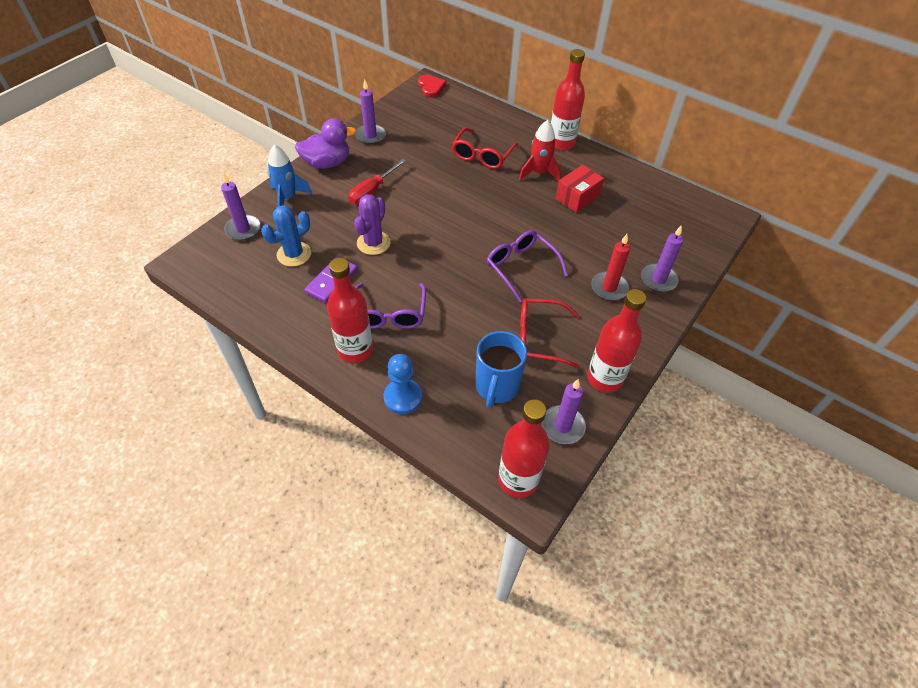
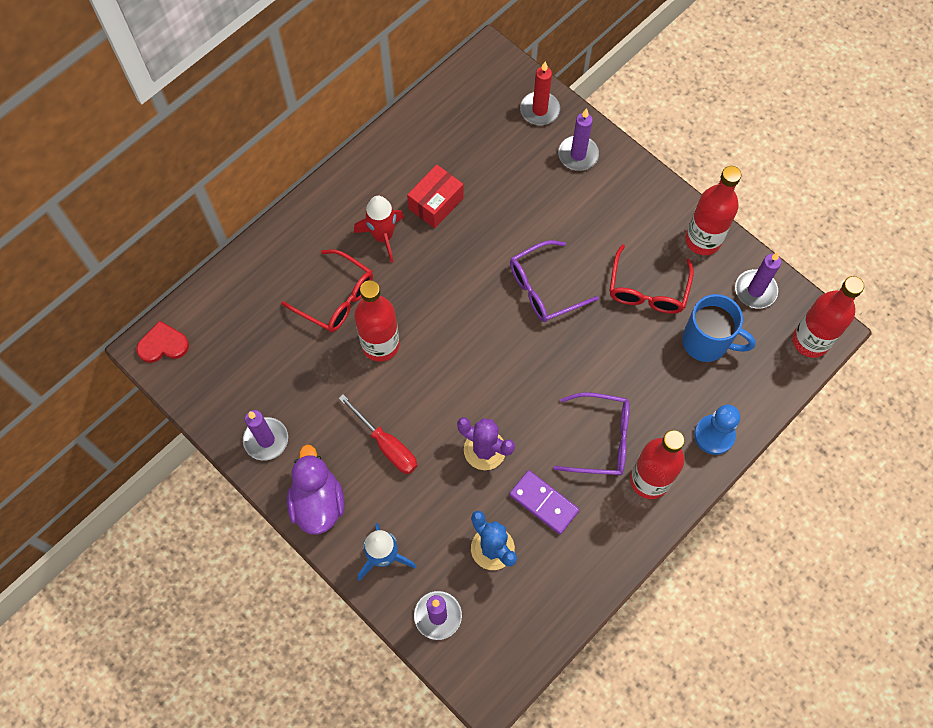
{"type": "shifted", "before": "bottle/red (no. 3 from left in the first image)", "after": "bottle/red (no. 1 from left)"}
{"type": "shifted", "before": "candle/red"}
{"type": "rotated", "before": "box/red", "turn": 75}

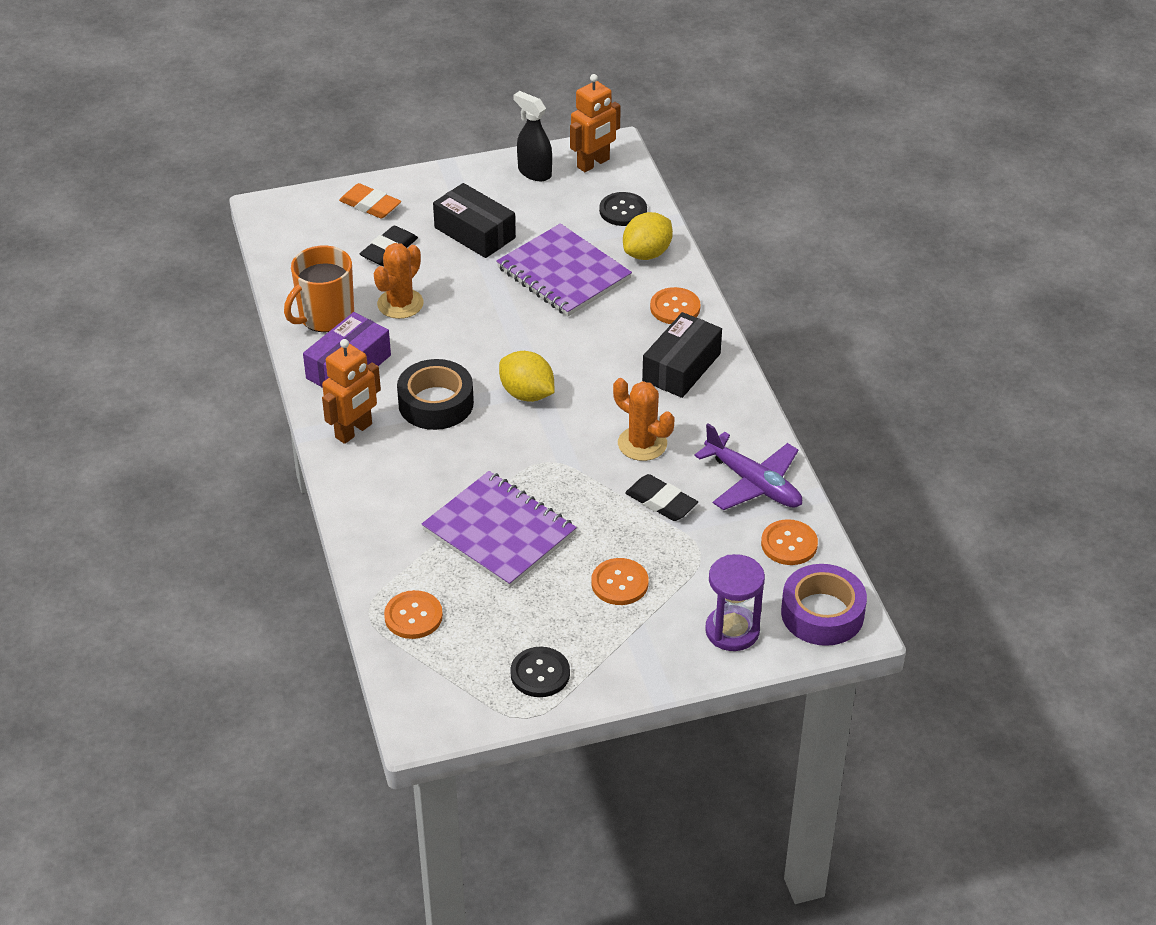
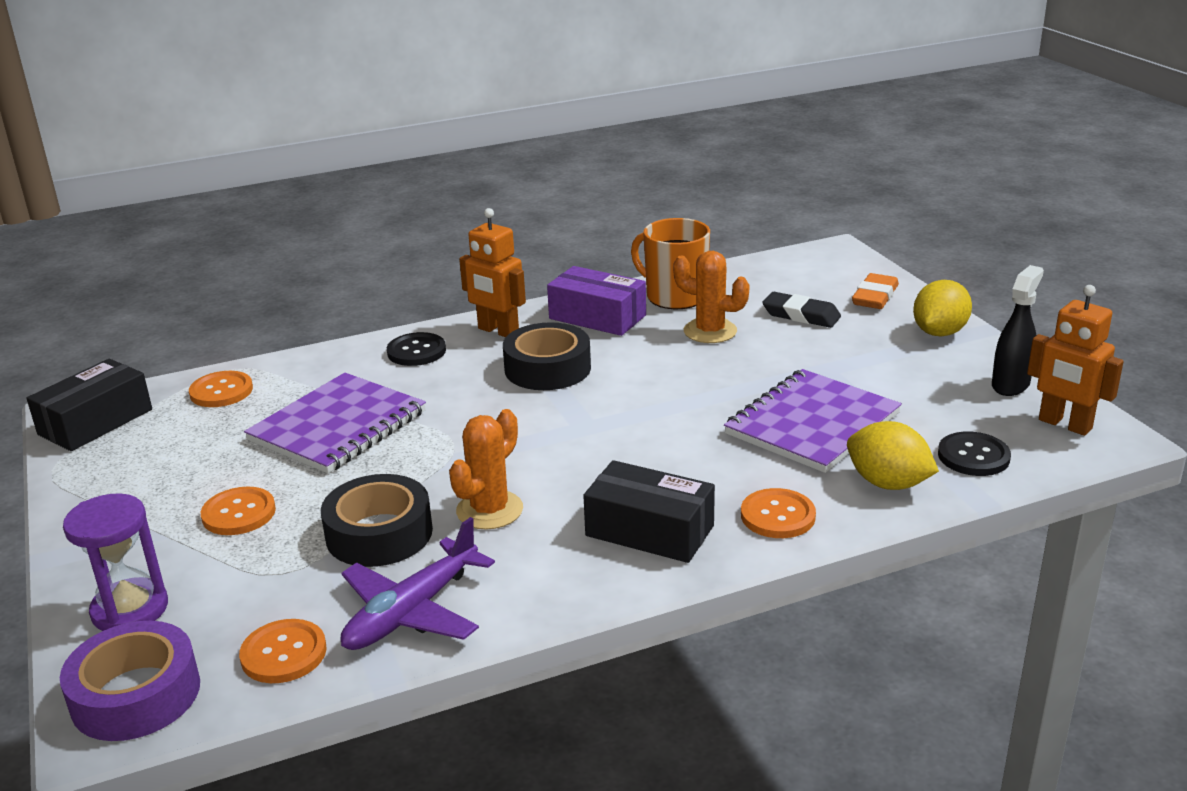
{"type": "shifted", "before": "box/black (no. 1 from left)"}
{"type": "shifted", "before": "lemon/yellow (no. 1 from left in the first image)", "after": "lemon/yellow (no. 2 from left)"}
{"type": "shifted", "before": "button/black (no. 1 from left)"}
{"type": "swapped", "before": "eraser/black (no. 2 from left)", "after": "tape/black (no. 1 from left)"}

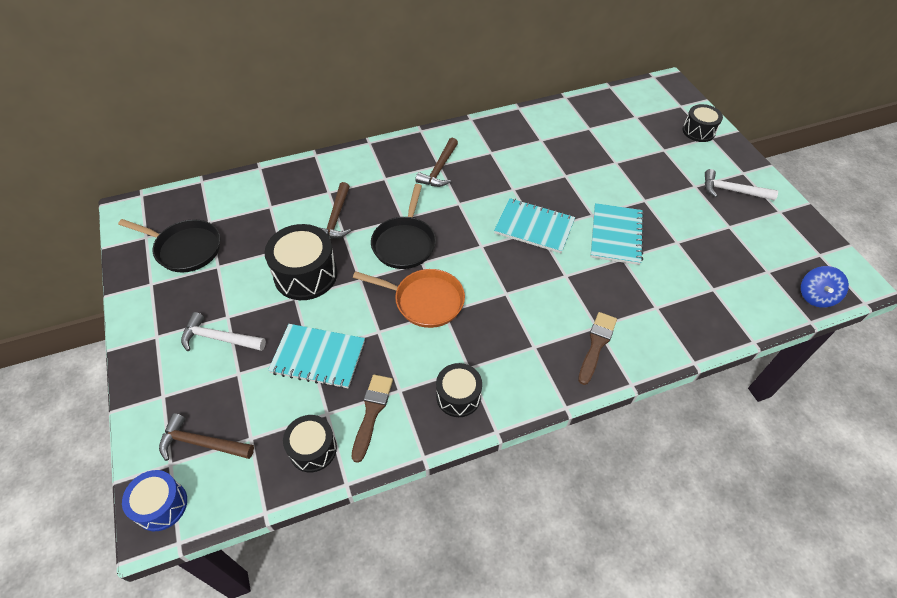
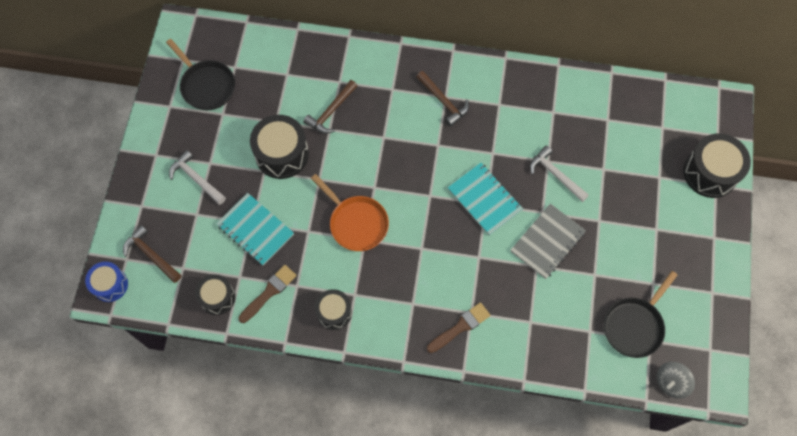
{"type": "shifted", "before": "pan/black (no. 2 from left)"}
{"type": "shifted", "before": "hammer/white (no. 2 from left)"}
{"type": "repainted", "before": "notebook/turquoise (no. 3 from left)", "after": "notebook/grey"}
{"type": "repainted", "before": "spinning top/blue", "after": "spinning top/grey"}
{"type": "rotated", "before": "hammer/brown (no. 3 from left)", "turn": -90}
{"type": "scaled", "before": "drum/black (no. 4 from left)", "scale": 1.61}

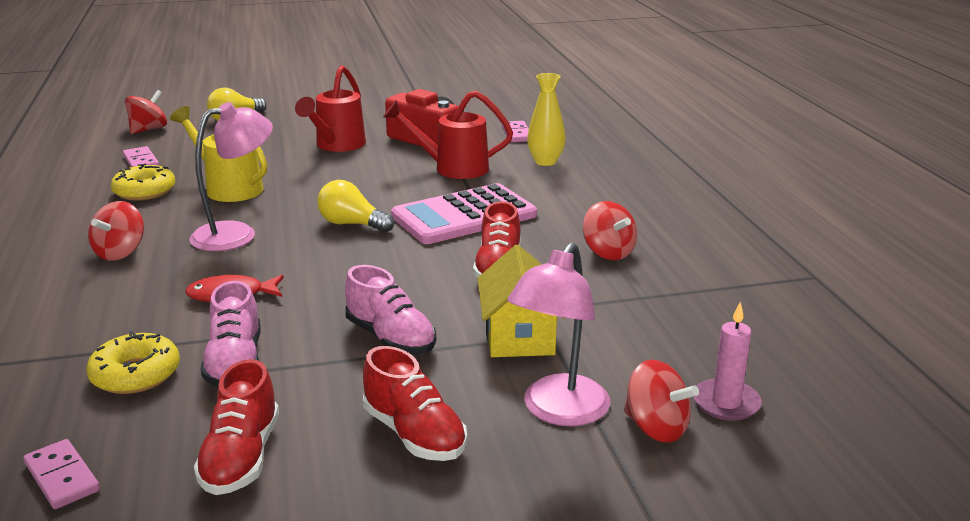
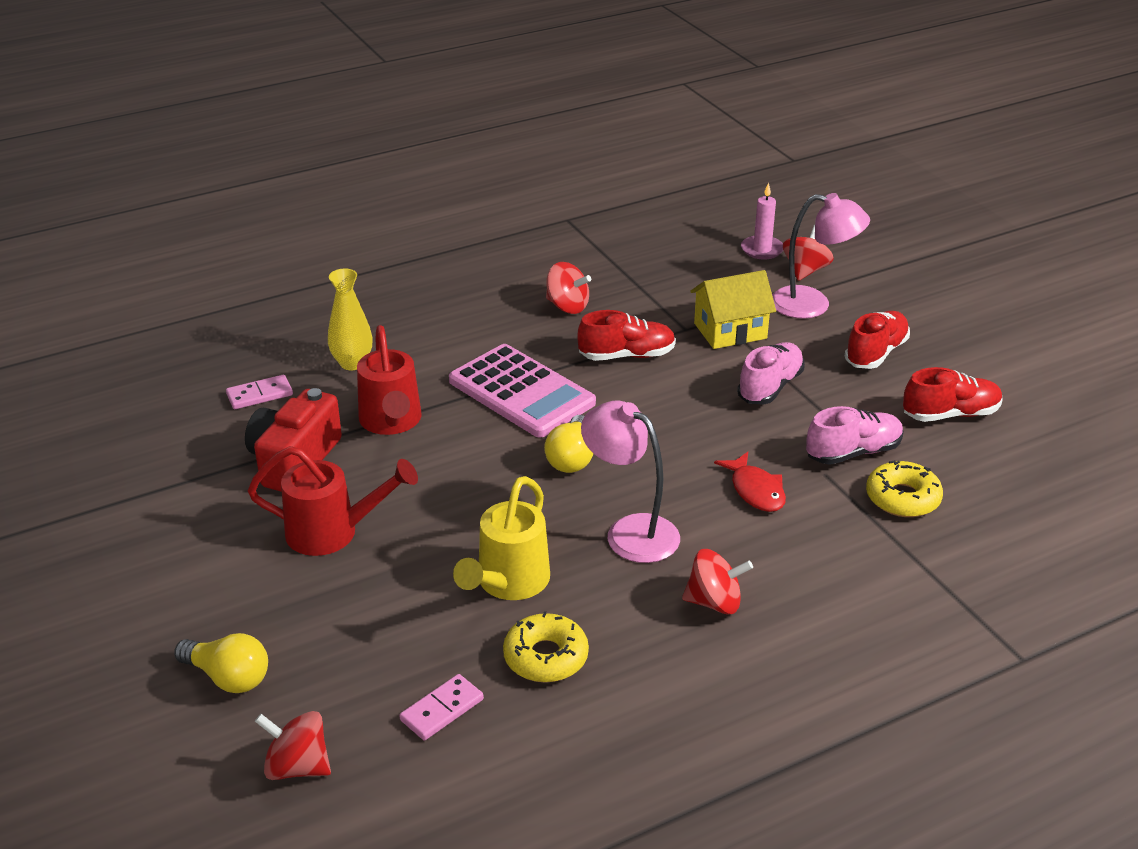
{"type": "gone", "before": "domino/pink (no. 1 from left)"}
{"type": "rotated", "before": "spinning top/red (no. 3 from left in the first image)", "turn": 75}

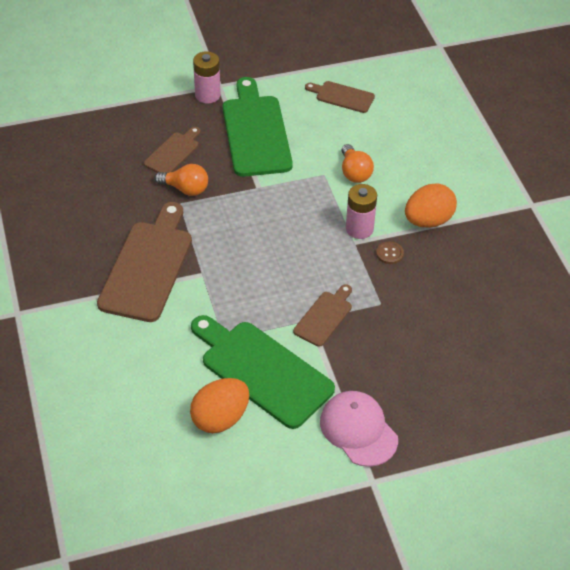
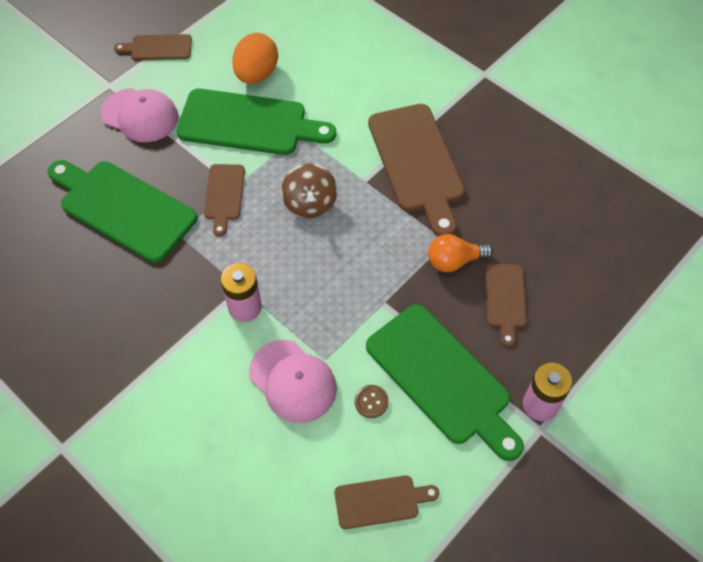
{"type": "gone", "before": "egg/orange (no. 2 from left)"}
{"type": "new", "after": "cutting board/green (no. 1 from left)"}
{"type": "new", "after": "cutting board/brown (no. 1 from left)"}
{"type": "new", "after": "spinning top/brown"}
{"type": "shifted", "before": "button/brown"}
{"type": "swapped", "before": "light bulb/orange (no. 2 from left)", "after": "cap/pink (no. 2 from left)"}

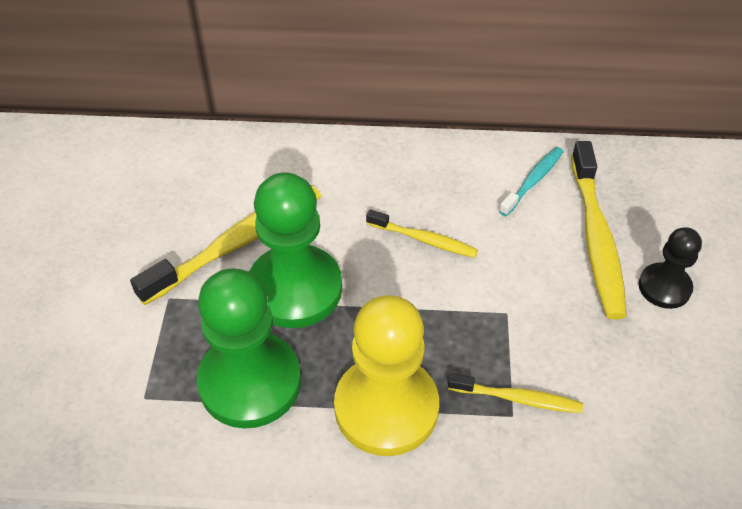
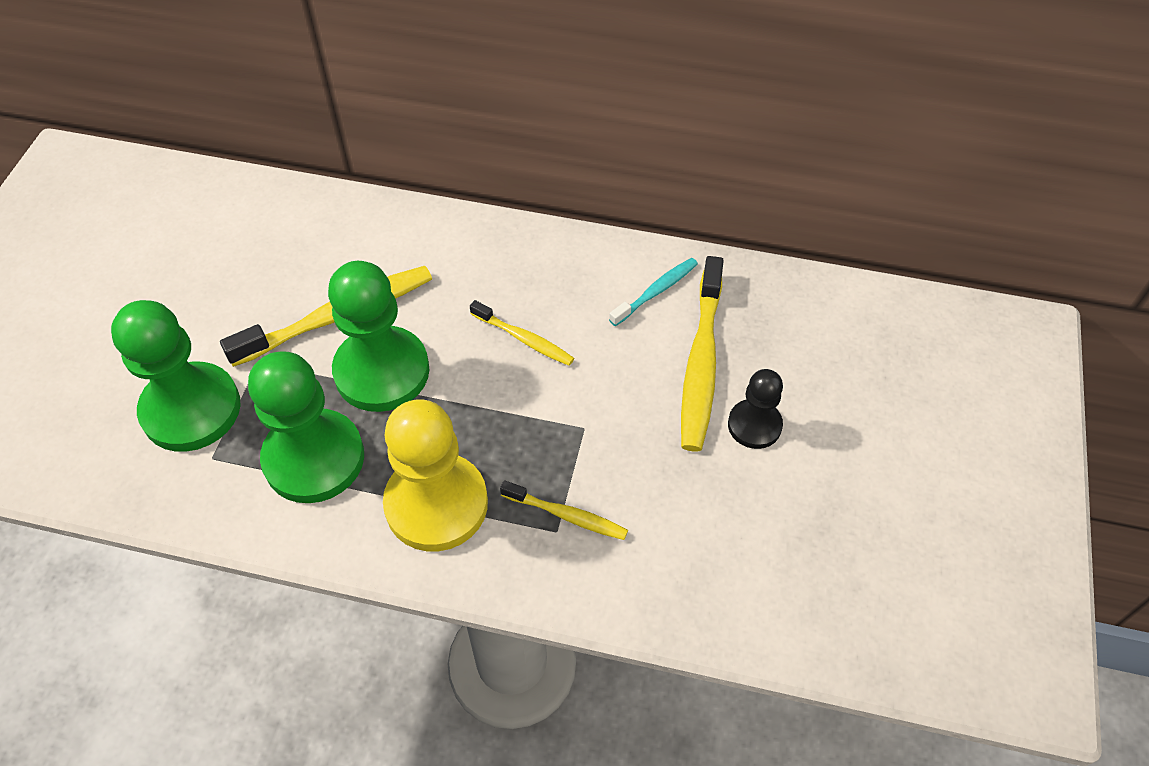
{"type": "new", "after": "pawn/green (no. 1 from left)"}

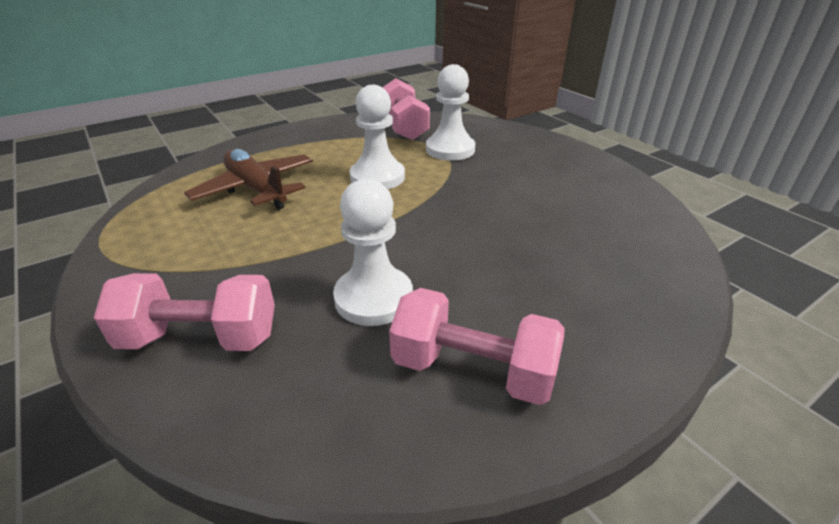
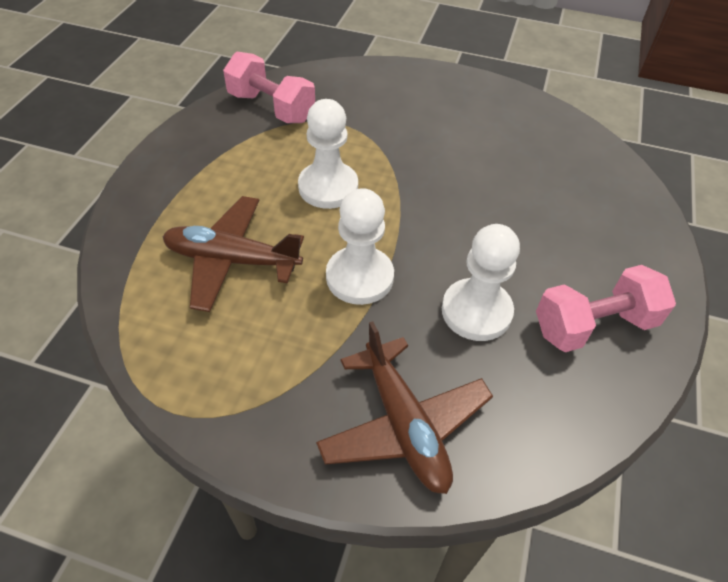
{"type": "shifted", "before": "pawn/white (no. 3 from left in the first image)", "after": "pawn/white (no. 2 from left)"}
{"type": "swapped", "before": "dumbbell/pink (no. 1 from left)", "after": "plane/brown (no. 2 from left)"}

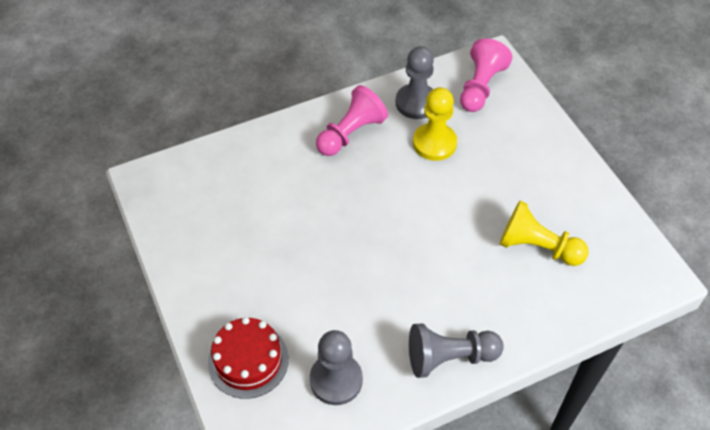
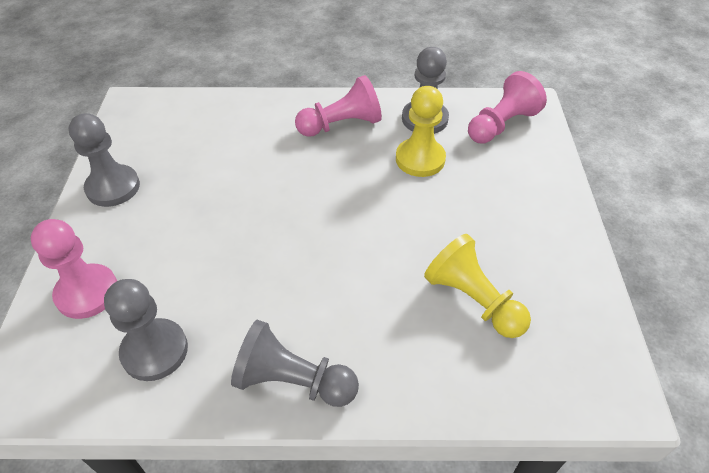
{"type": "new", "after": "pawn/grey (no. 1 from left)"}
{"type": "swapped", "before": "cake/red", "after": "pawn/pink (no. 1 from left)"}

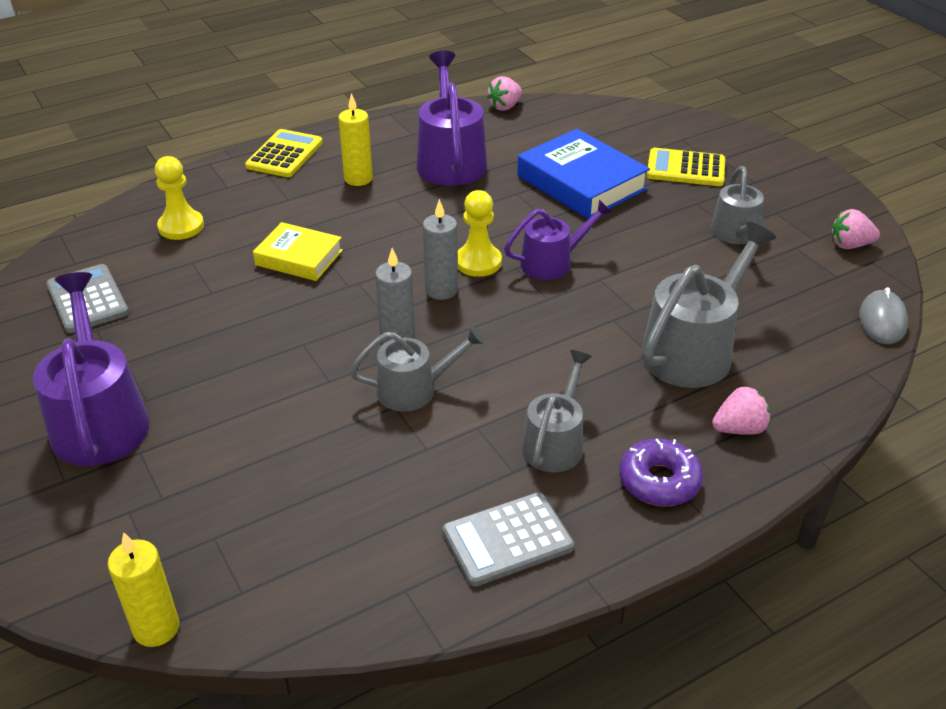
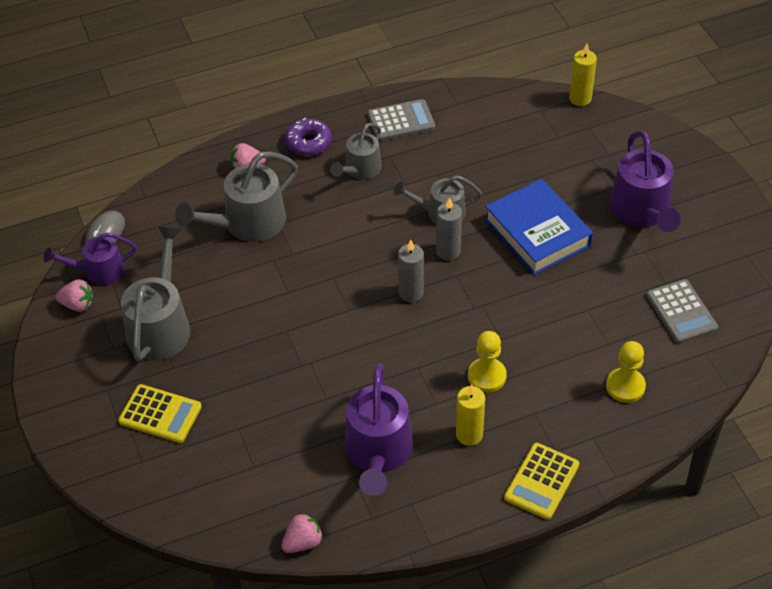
{"type": "gone", "before": "book/yellow"}
{"type": "shifted", "before": "pawn/yellow (no. 2 from left in the first image)", "after": "pawn/yellow (no. 1 from left)"}
{"type": "shifted", "before": "watering can/purple (no. 3 from left in the first image)", "after": "watering can/purple (no. 1 from left)"}
{"type": "shifted", "before": "book/blue"}
{"type": "scaled", "before": "watering can/grey (no. 4 from left in the first image)", "scale": 1.61}

